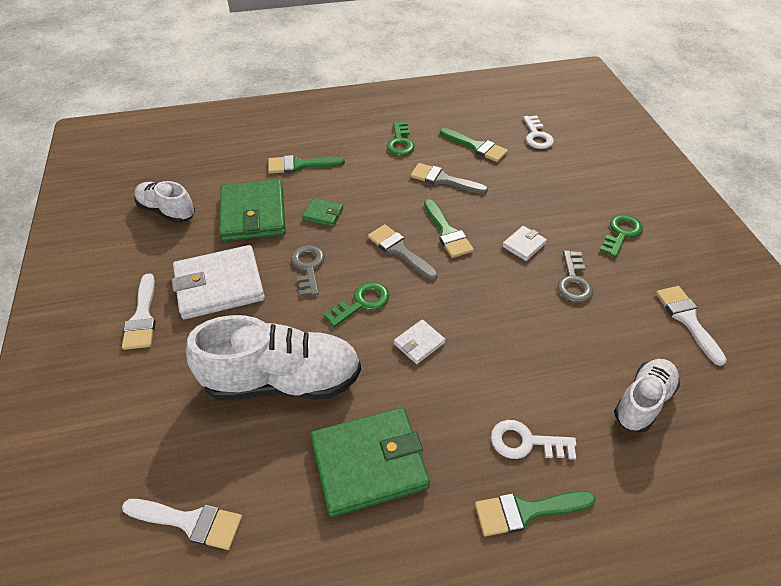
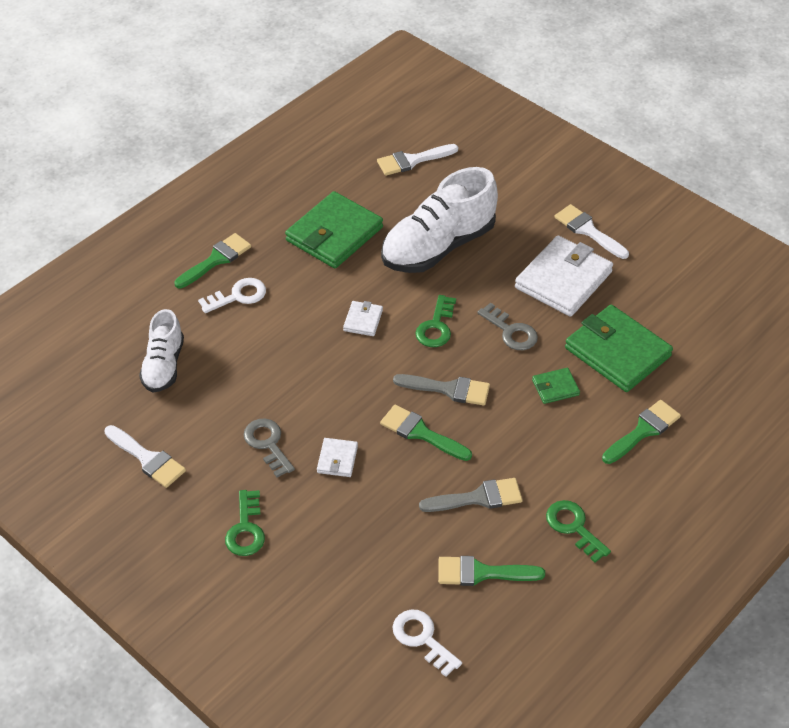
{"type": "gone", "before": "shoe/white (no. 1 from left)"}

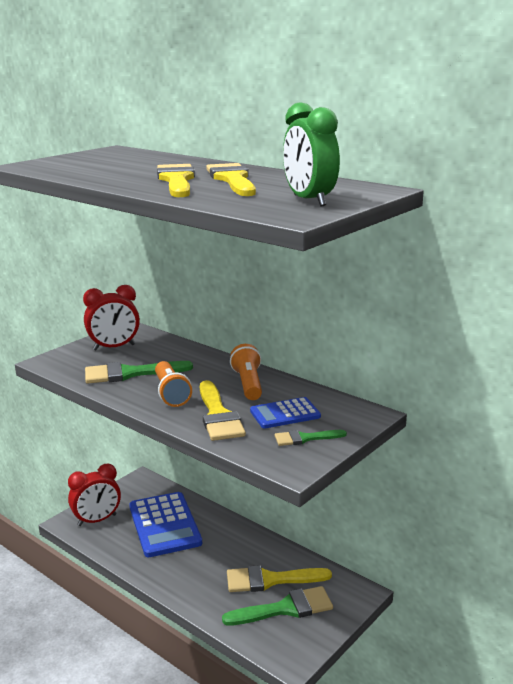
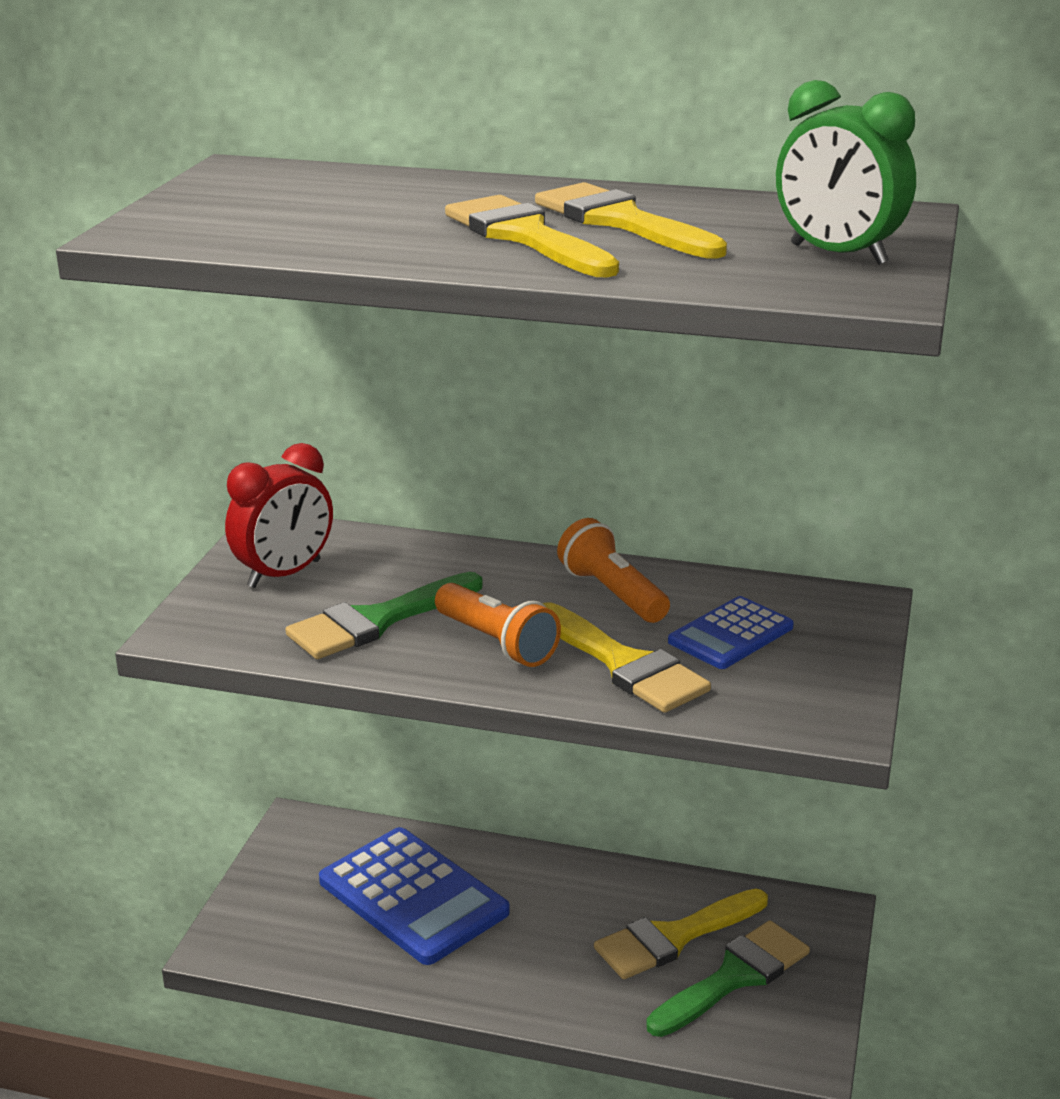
{"type": "gone", "before": "clock/red (no. 1 from left)"}
{"type": "gone", "before": "brush/green (no. 3 from left)"}

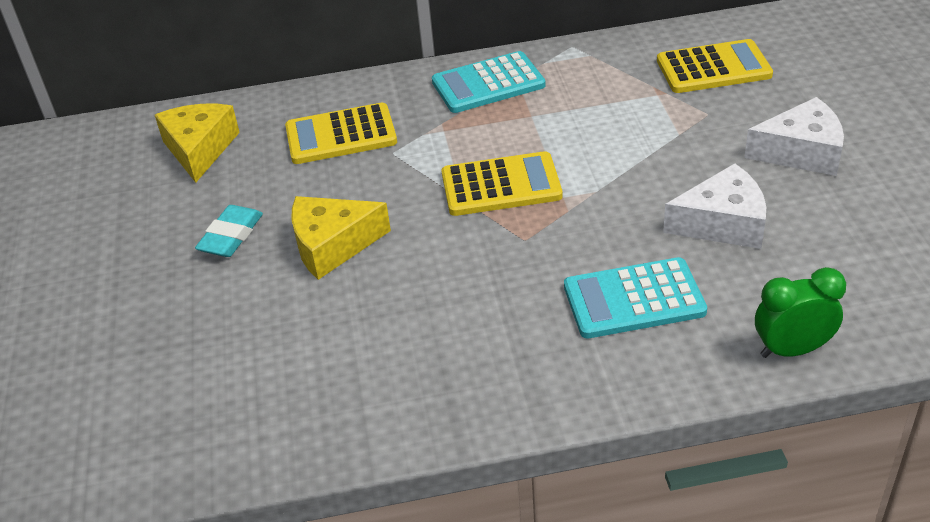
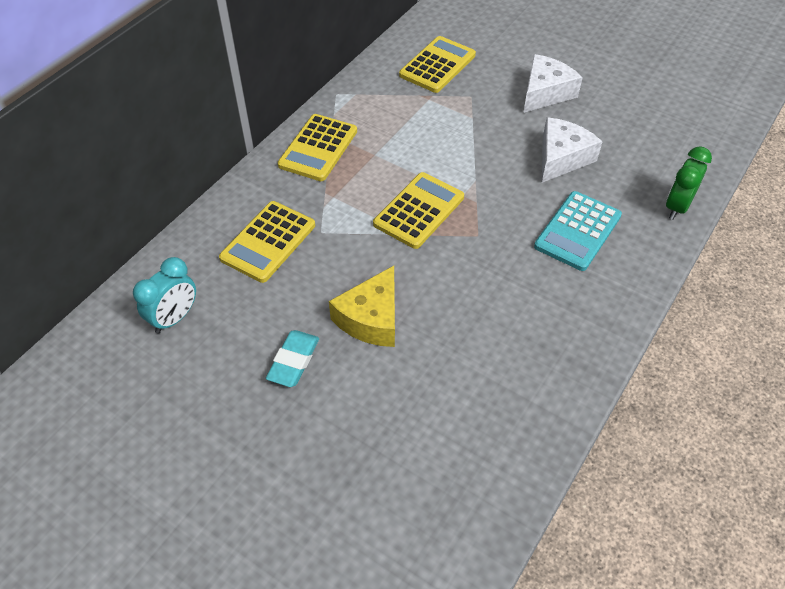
{"type": "swapped", "before": "cheese/yellow (no. 1 from left)", "after": "clock/turquoise"}
{"type": "repainted", "before": "calculator/turquoise (no. 1 from left)", "after": "calculator/yellow (no. 2 from left)"}
{"type": "rotated", "before": "eraser/turquoise", "turn": 45}

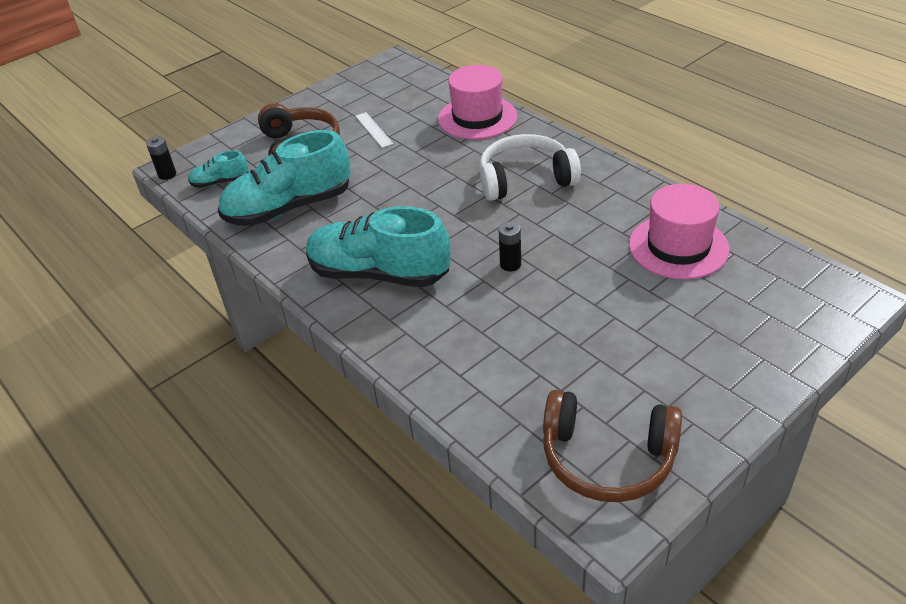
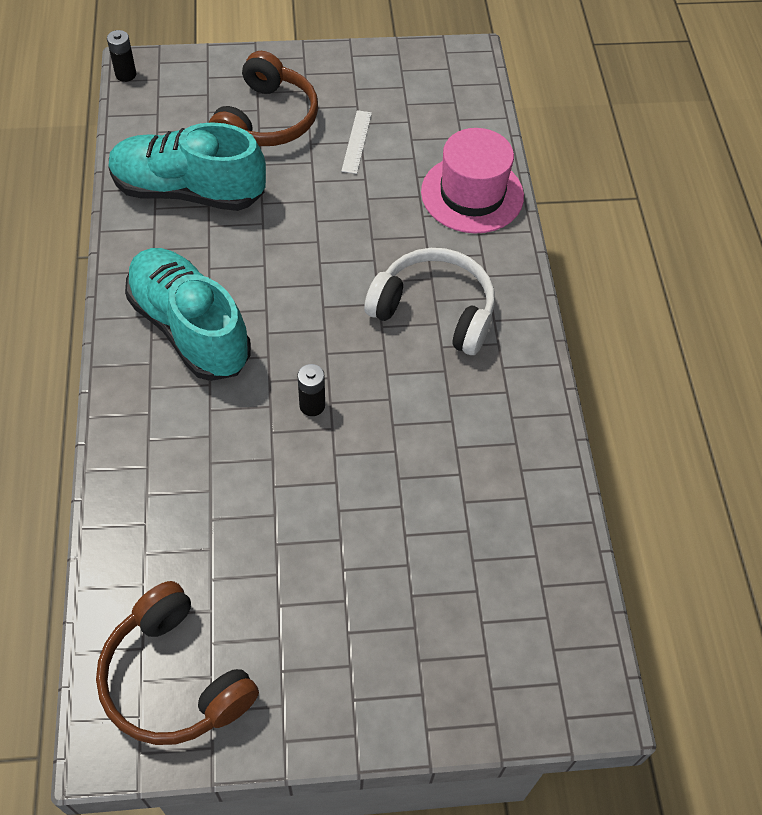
{"type": "gone", "before": "shoe/turquoise (no. 1 from left)"}
{"type": "gone", "before": "hat/pink (no. 2 from left)"}

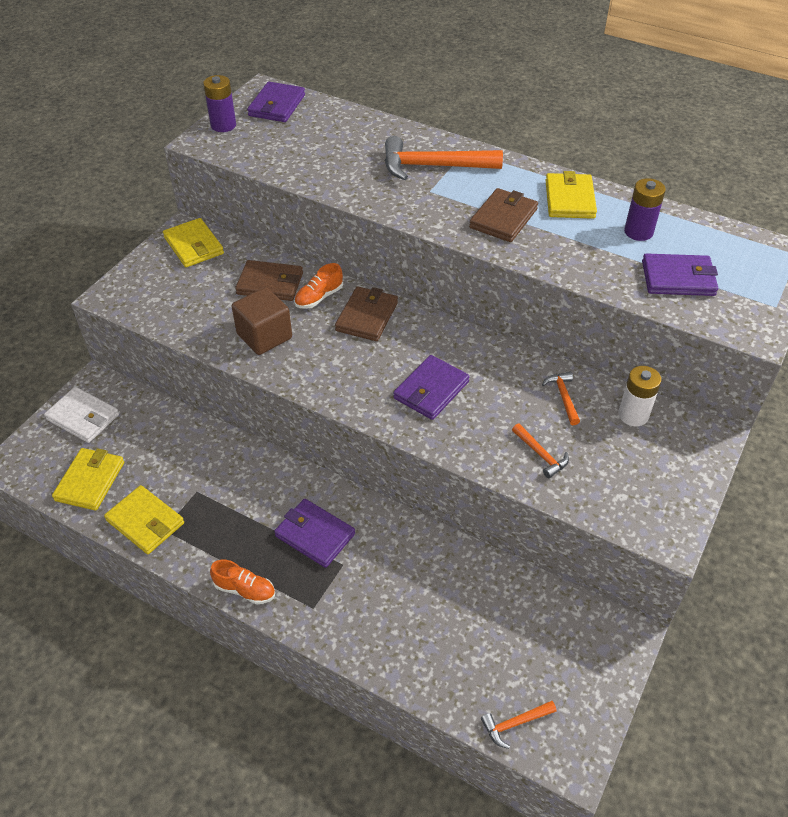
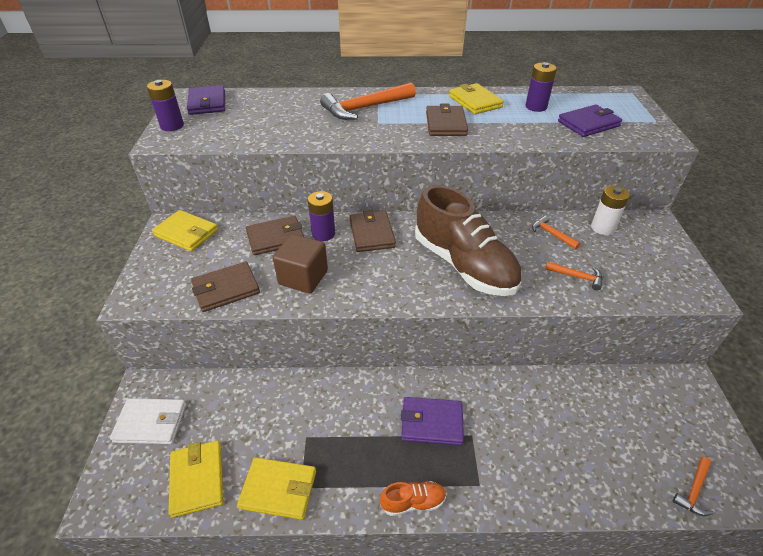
{"type": "new", "after": "wallet/brown (no. 1 from left)"}
{"type": "swapped", "before": "shoe/orange (no. 2 from left)", "after": "battery/purple (no. 2 from left)"}
{"type": "swapped", "before": "wallet/purple (no. 3 from left)", "after": "shoe/brown"}

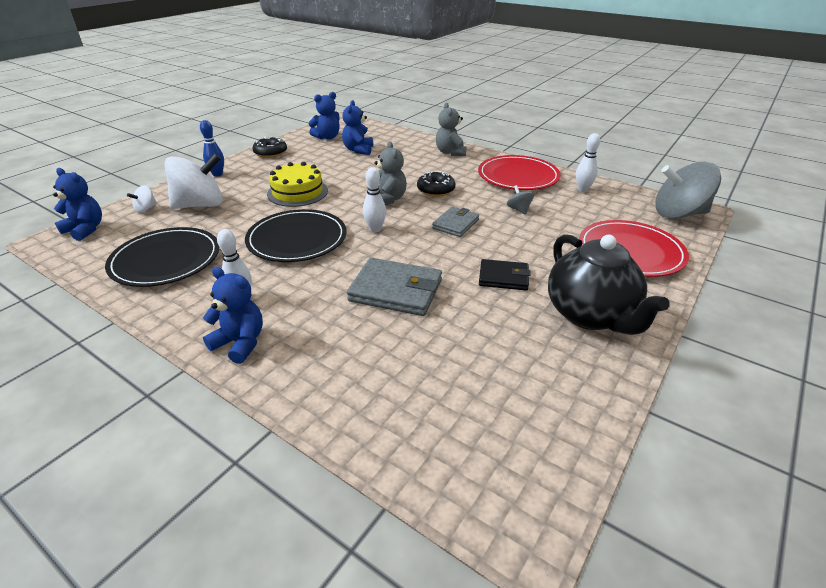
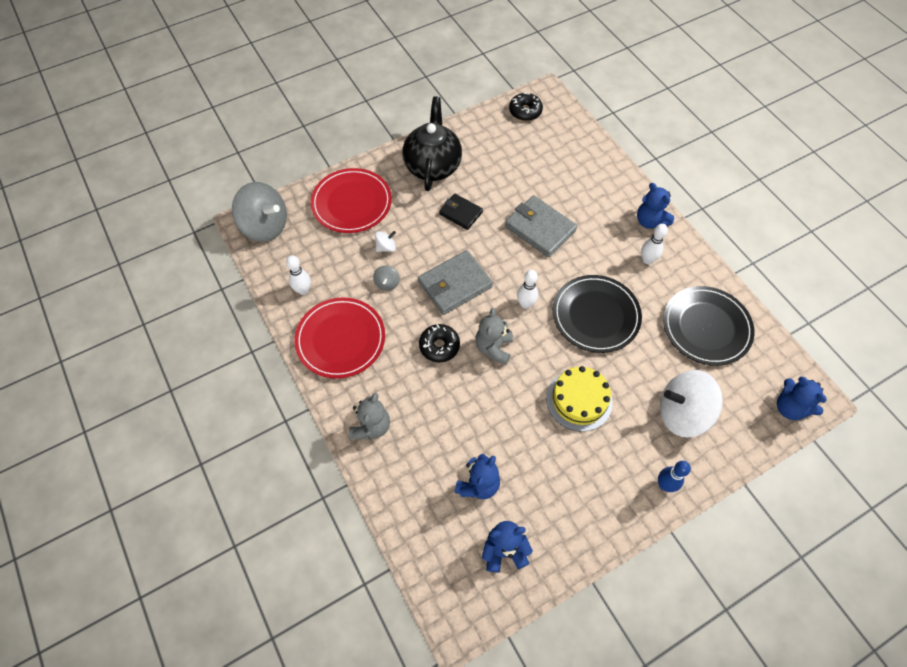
{"type": "shifted", "before": "spinning top/white (no. 1 from left)"}
{"type": "shifted", "before": "donut/black (no. 1 from left in the first image)", "after": "donut/black (no. 2 from left)"}
{"type": "scaled", "before": "wallet/grey (no. 2 from left in the first image)", "scale": 1.61}

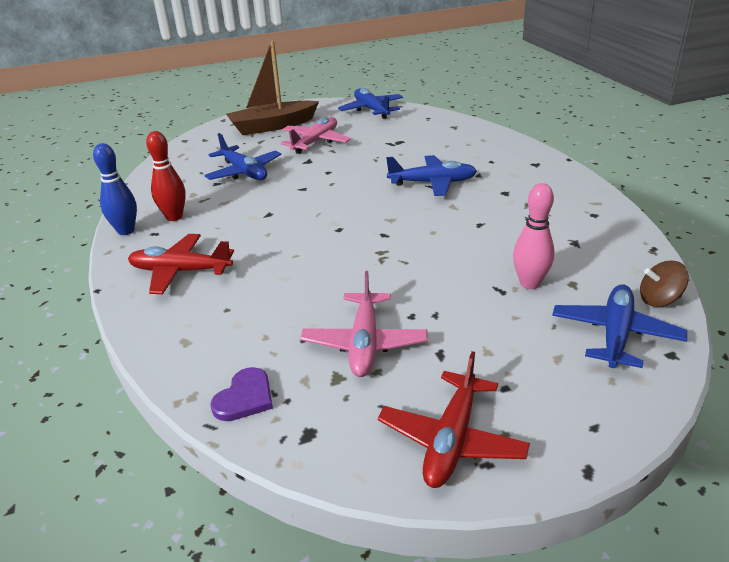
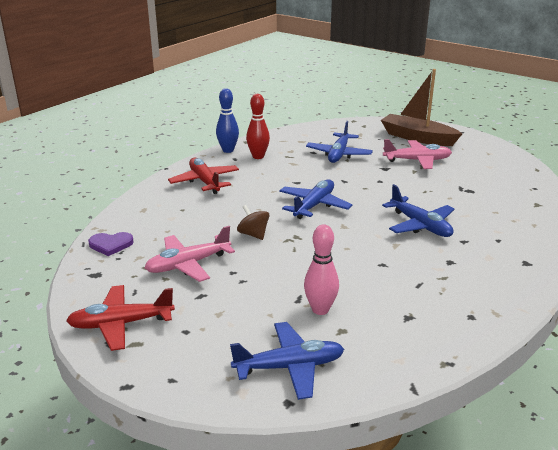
{"type": "shifted", "before": "plane/blue (no. 2 from left)"}
{"type": "shifted", "before": "spinning top/brown"}

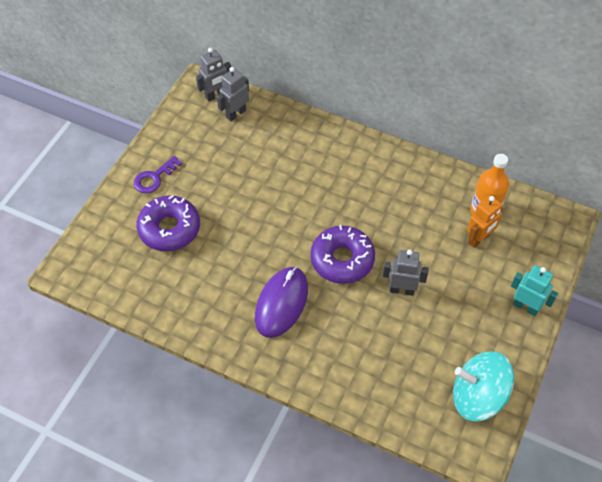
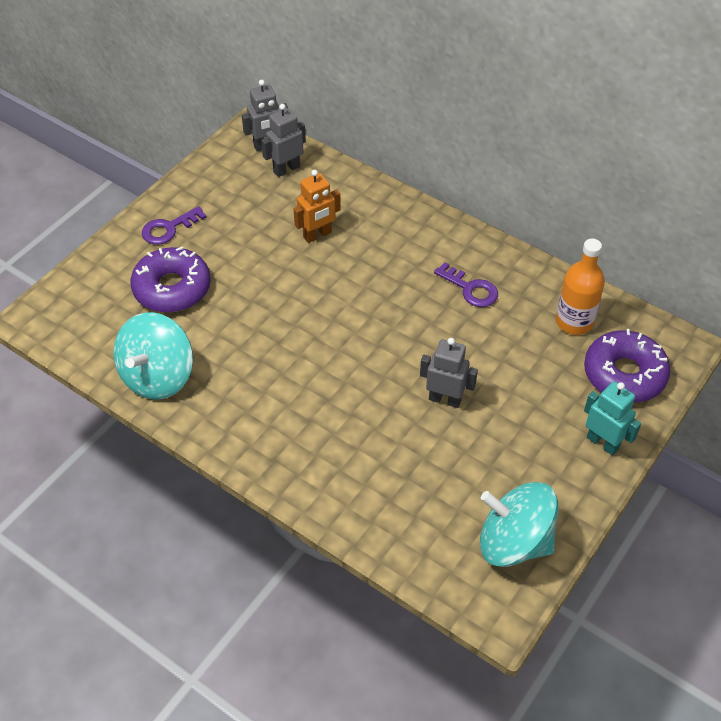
{"type": "gone", "before": "mouse/purple"}
{"type": "new", "after": "spinning top/turquoise (no. 1 from left)"}
{"type": "new", "after": "key/purple (no. 2 from left)"}
{"type": "shifted", "before": "donut/purple (no. 2 from left)"}
{"type": "shifted", "before": "robot/orange"}

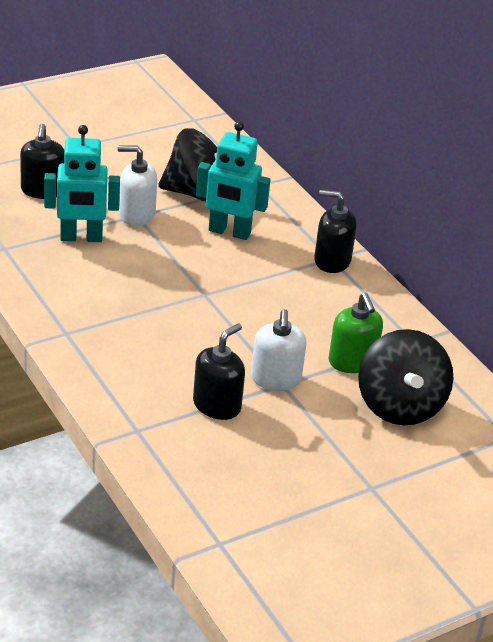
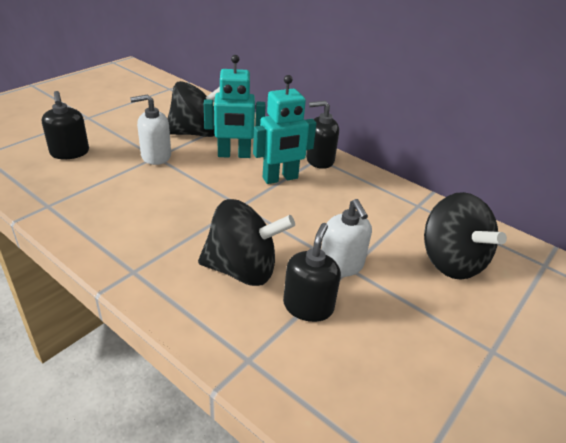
{"type": "gone", "before": "soap dispenser/green"}
{"type": "new", "after": "spinning top/black (no. 2 from left)"}
{"type": "shifted", "before": "robot/turquoise (no. 1 from left in the first image)", "after": "robot/turquoise (no. 2 from left)"}

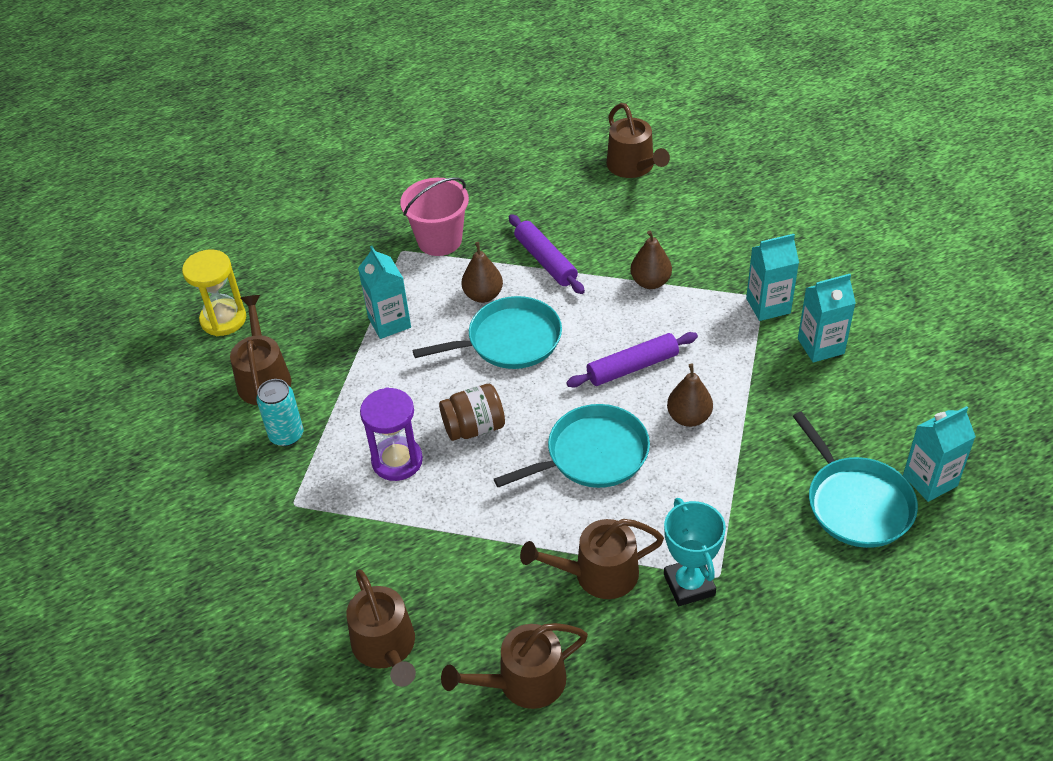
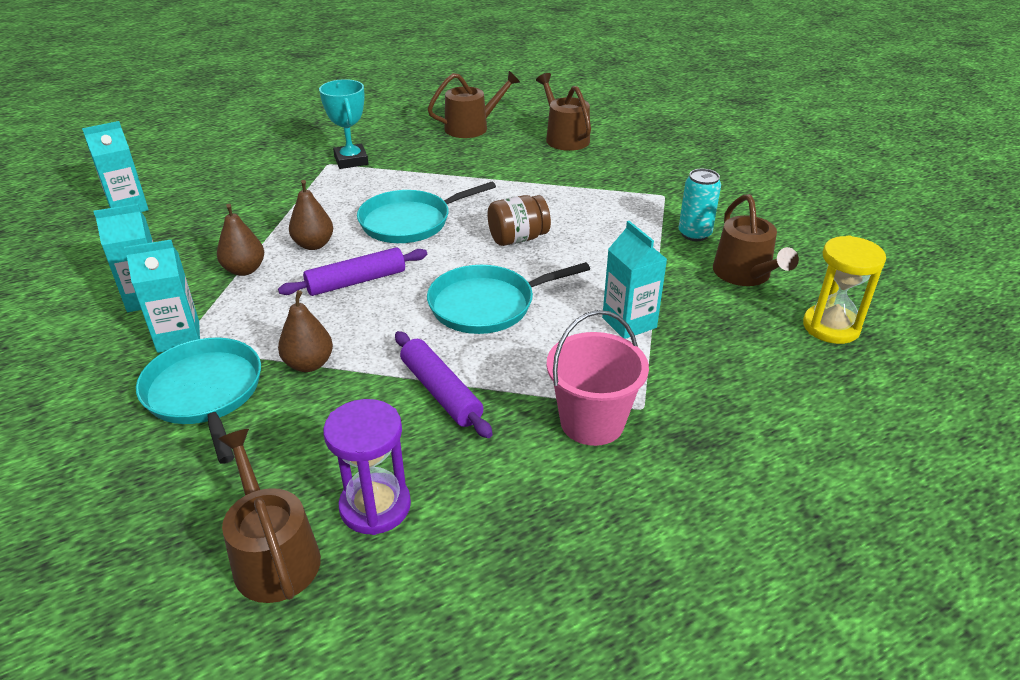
{"type": "gone", "before": "watering can/brown (no. 4 from left)"}
{"type": "shifted", "before": "hourglass/purple"}
{"type": "shifted", "before": "pear/brown (no. 1 from left)"}
{"type": "shifted", "before": "pan/turquoise (no. 3 from left in the first image)", "after": "pan/turquoise (no. 1 from left)"}

